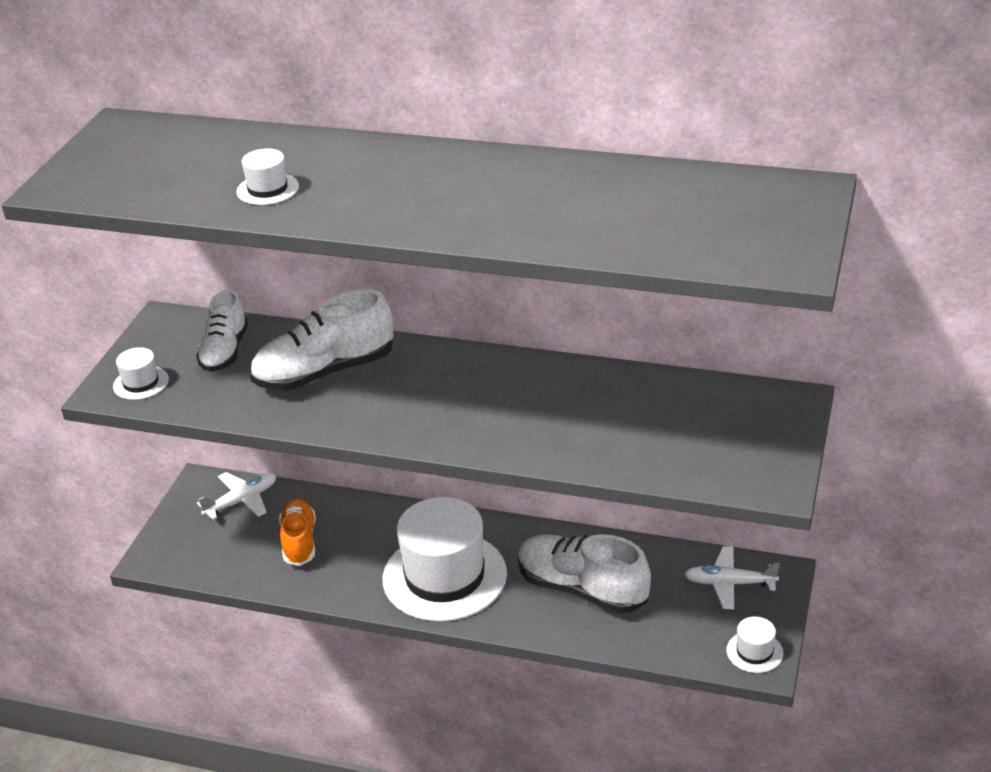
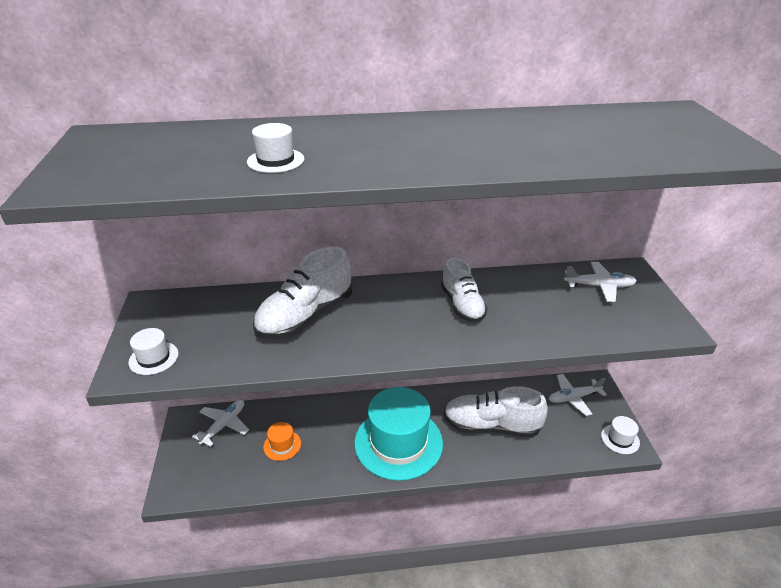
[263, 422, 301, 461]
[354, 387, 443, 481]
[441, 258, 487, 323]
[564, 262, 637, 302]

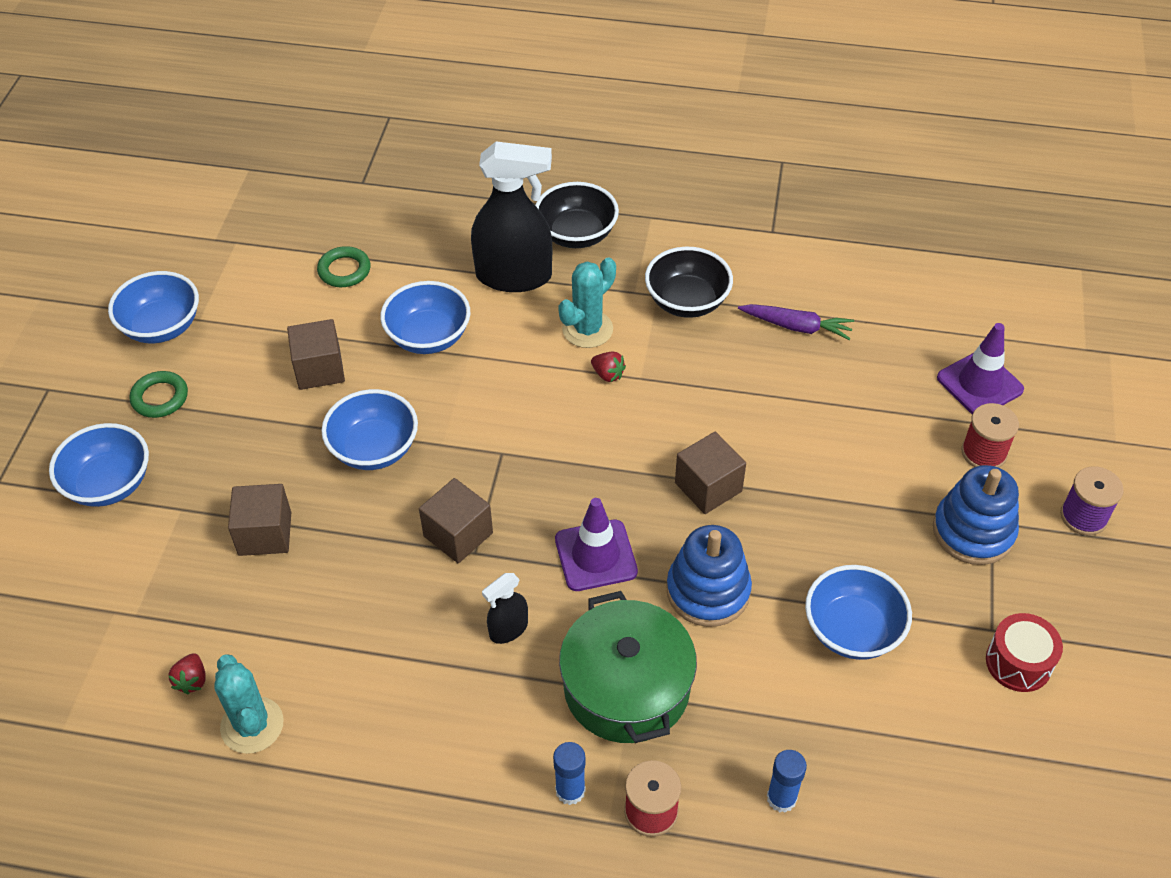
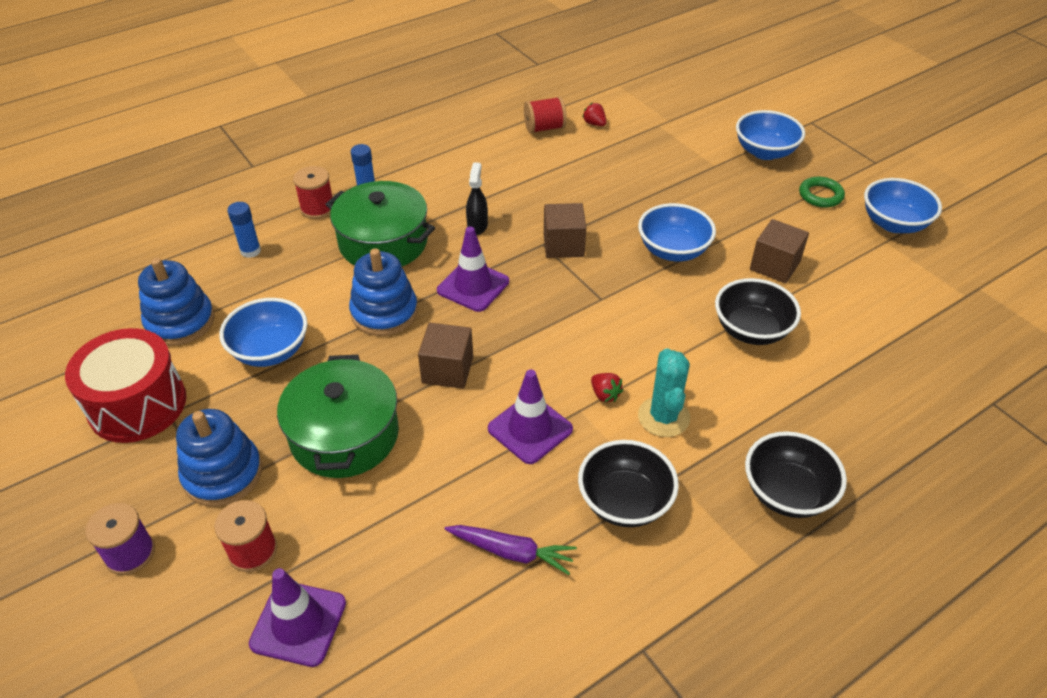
[65, 328, 186, 443]
[138, 258, 215, 346]
[277, 355, 399, 478]
[445, 525, 577, 575]
[488, 370, 573, 464]
[524, 96, 567, 133]
[591, 373, 623, 402]
[715, 278, 801, 345]
[228, 484, 291, 556] (first image)
[317, 246, 370, 287] (first image)
[471, 141, 552, 292] (first image)

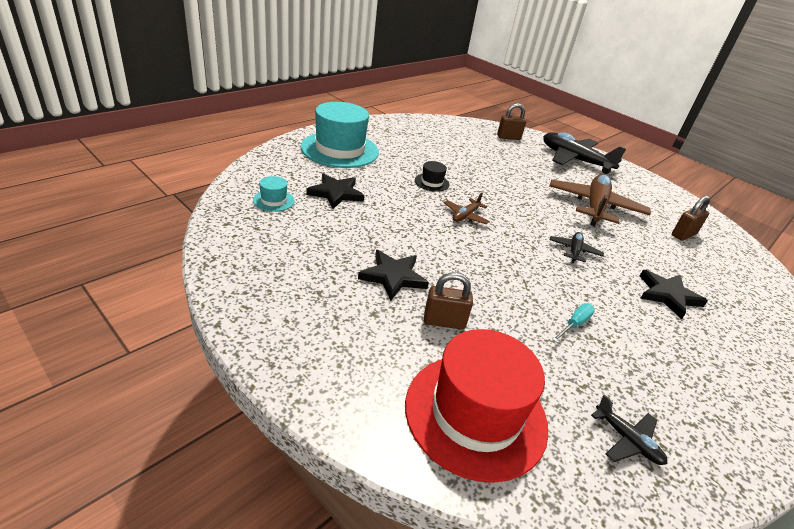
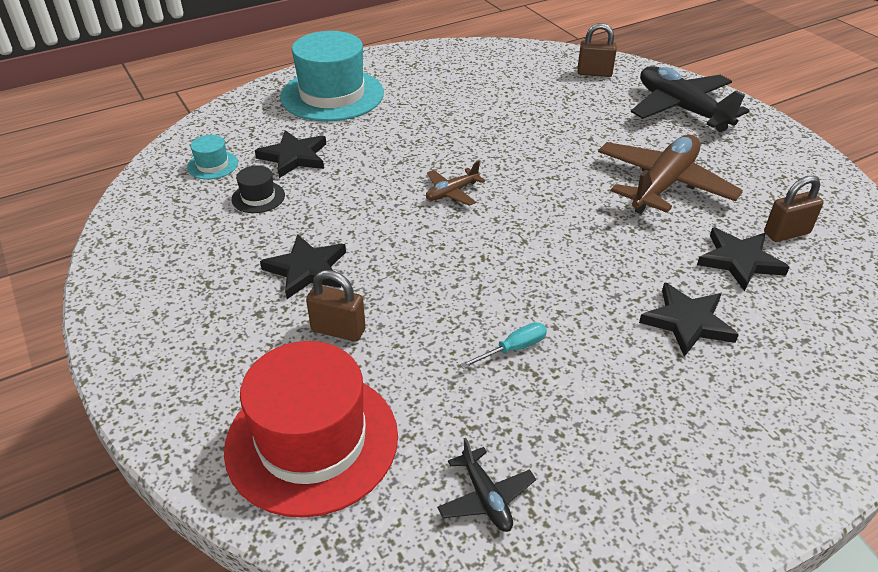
[232, 165, 285, 213]
[697, 227, 789, 291]
[550, 232, 604, 263] (first image)

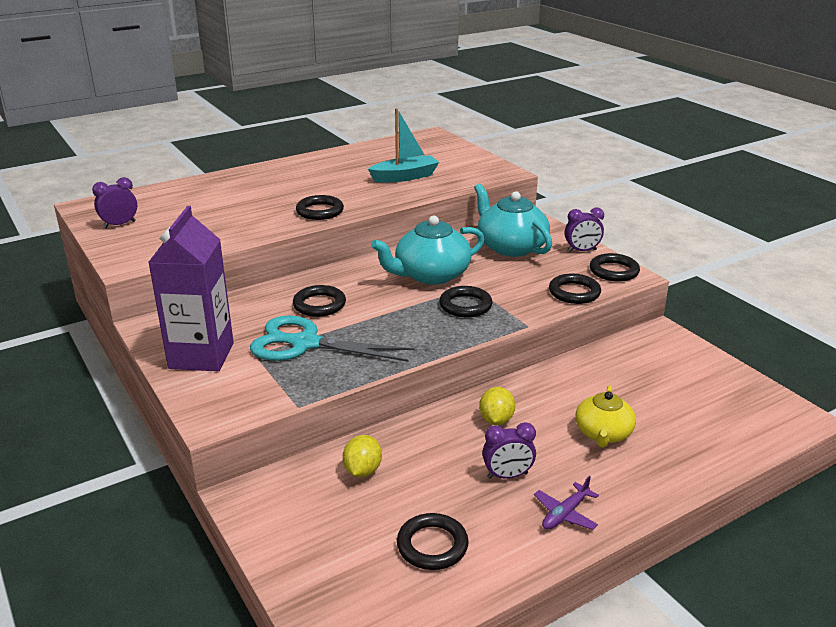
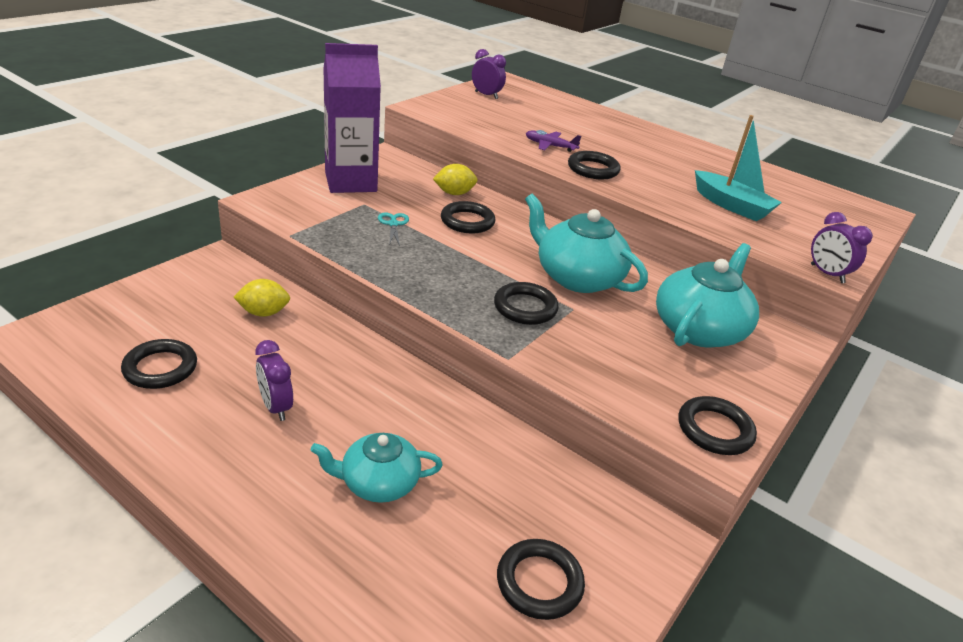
[310, 433, 443, 503]
[378, 212, 409, 246]
[433, 164, 477, 195]
[497, 539, 585, 620]
[526, 130, 581, 152]
[811, 212, 873, 283]

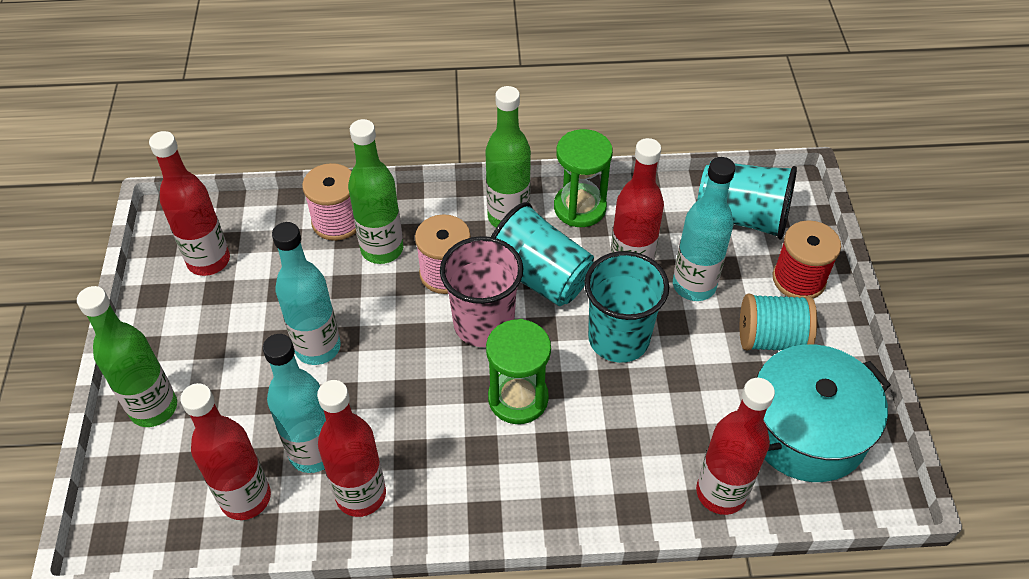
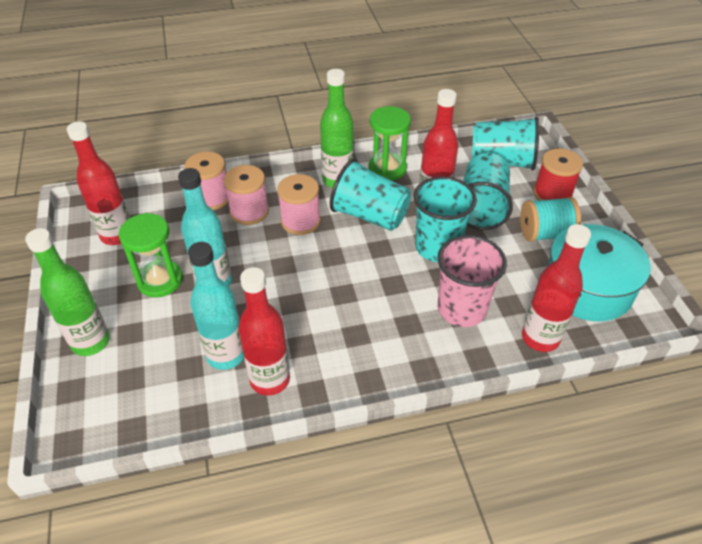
[119, 213, 183, 297]
[224, 165, 269, 225]
[437, 235, 507, 327]
[463, 153, 513, 230]
[180, 383, 271, 520] (first image)

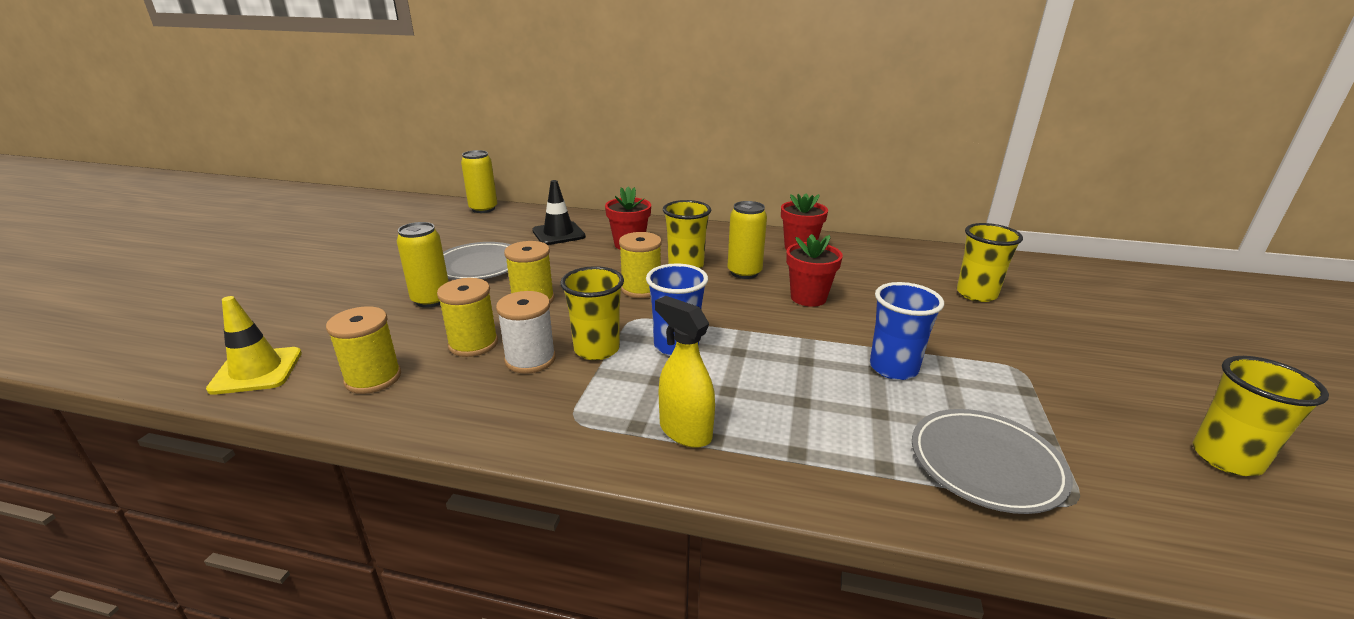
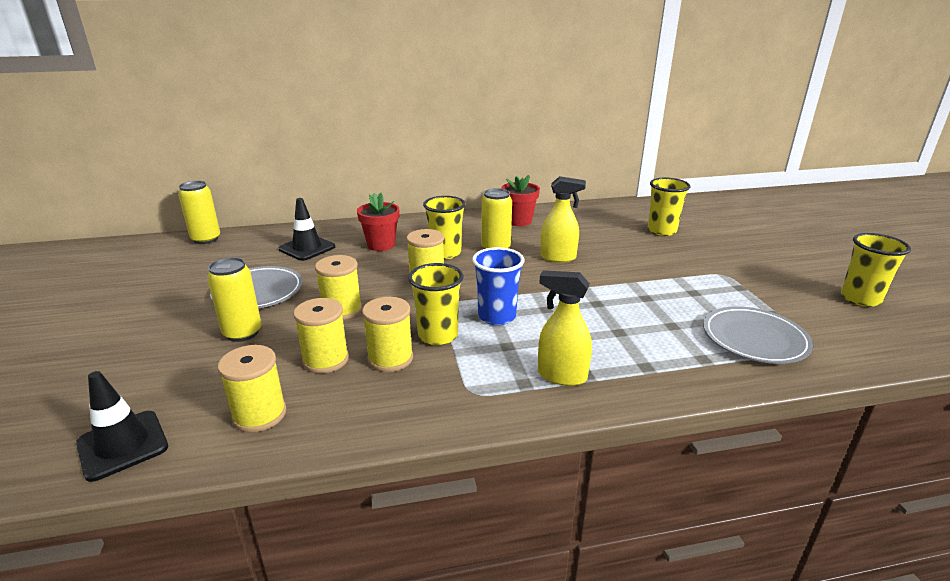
[76, 371, 168, 482]
[362, 297, 413, 372]
[540, 176, 586, 263]
[870, 282, 944, 380] (first image)

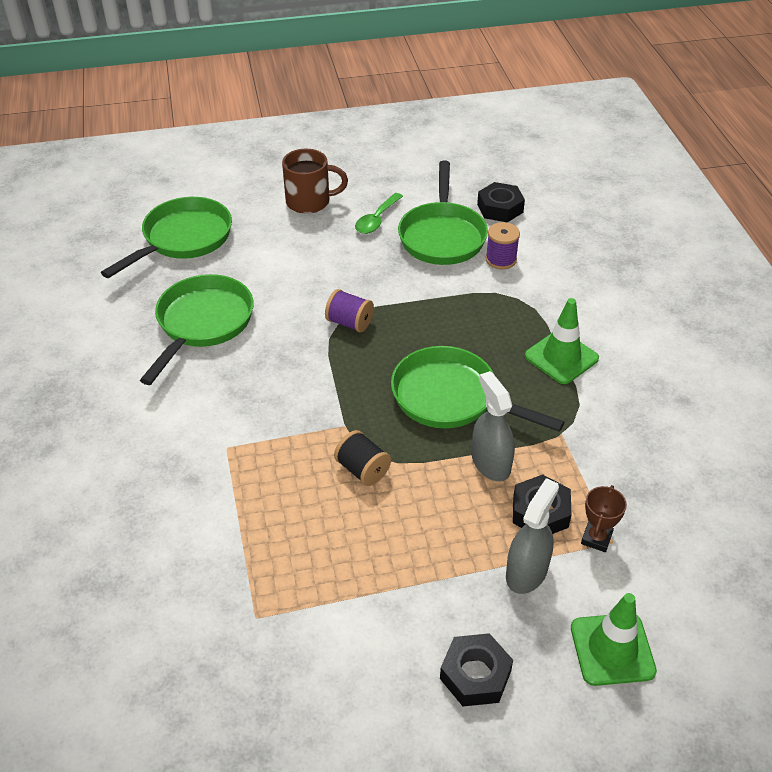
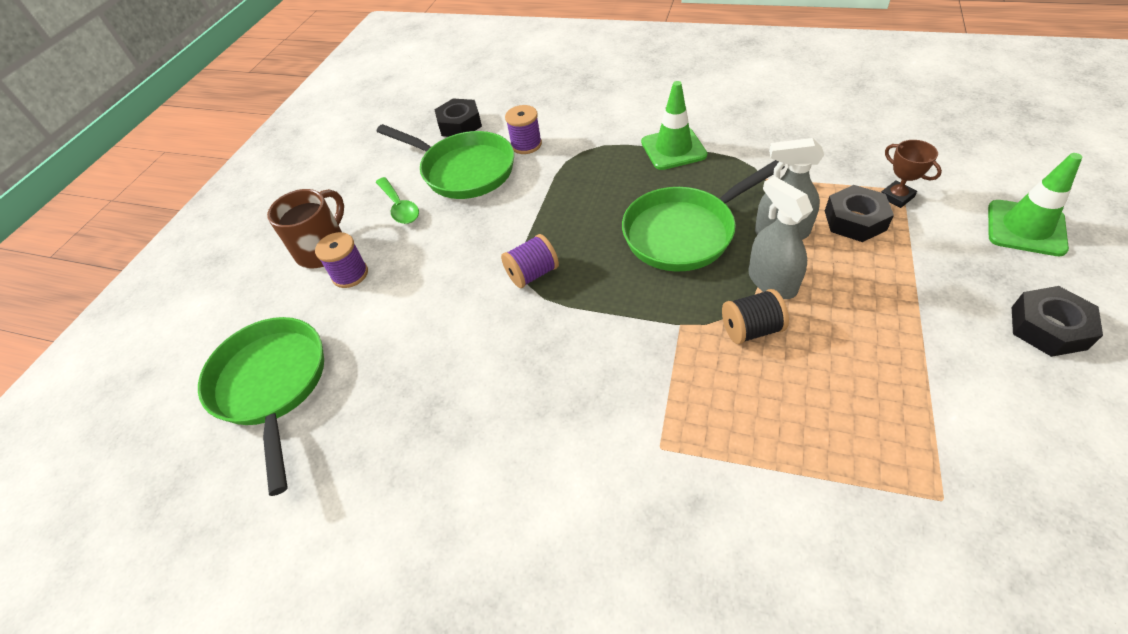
[315, 232, 368, 288]
[748, 176, 813, 299]
[140, 274, 254, 385] (first image)

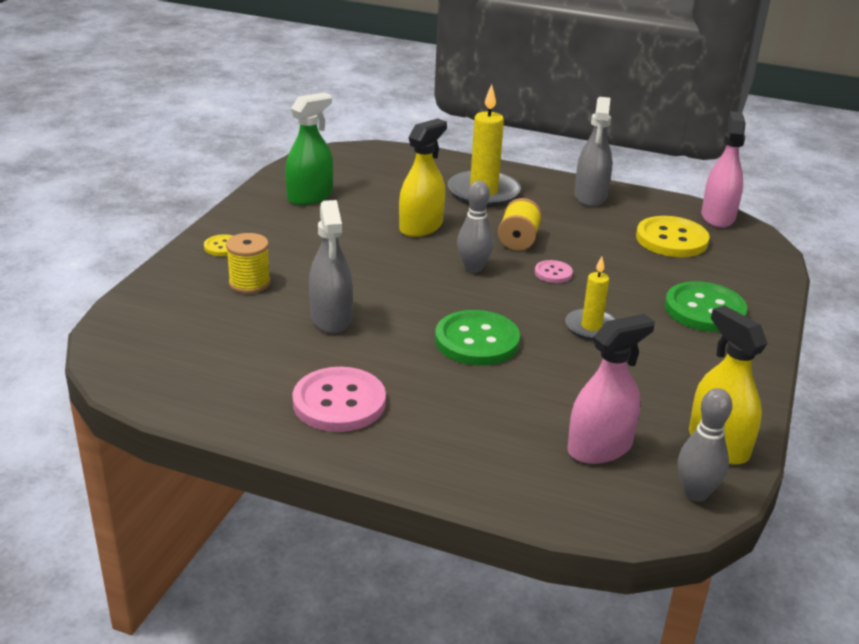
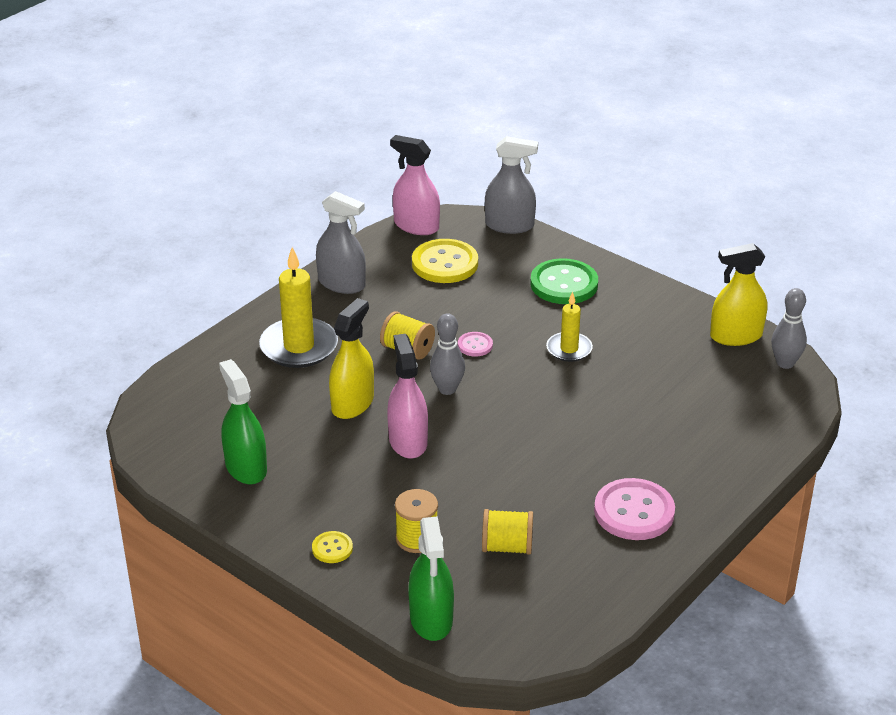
[329, 298, 374, 419]
[387, 334, 428, 459]
[408, 516, 454, 641]
[482, 509, 533, 555]
[485, 136, 538, 234]
[435, 310, 520, 366] (first image)

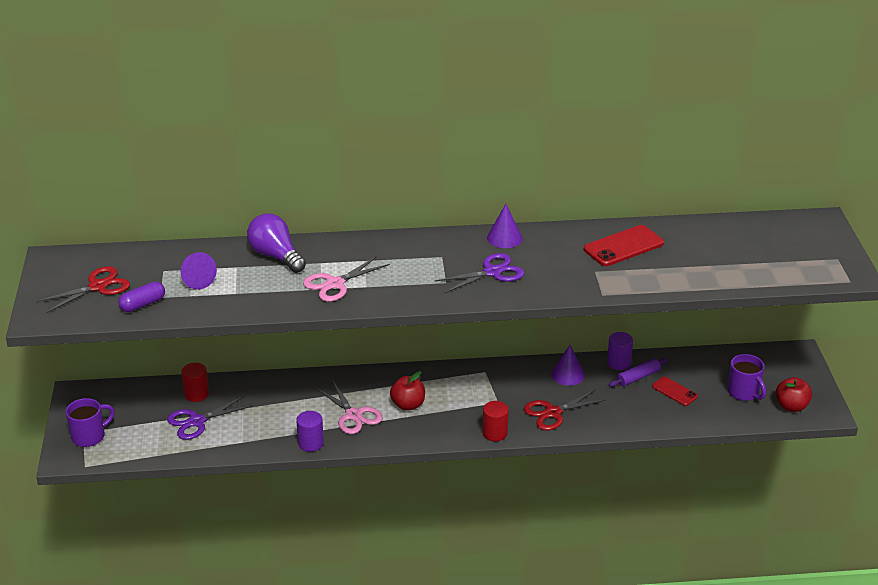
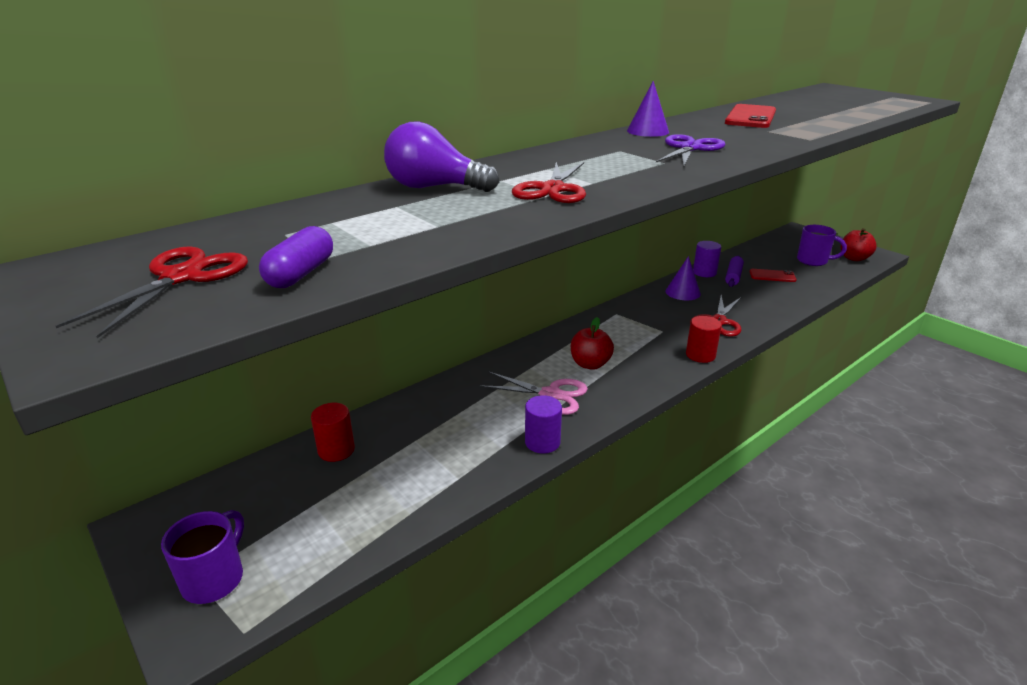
[512, 162, 586, 203]
[167, 396, 253, 440] (first image)
[181, 252, 217, 290] (first image)

